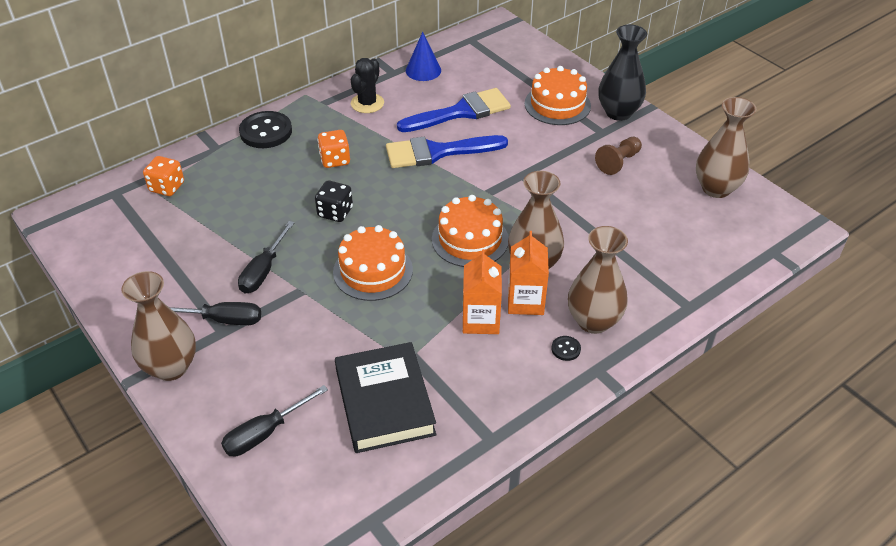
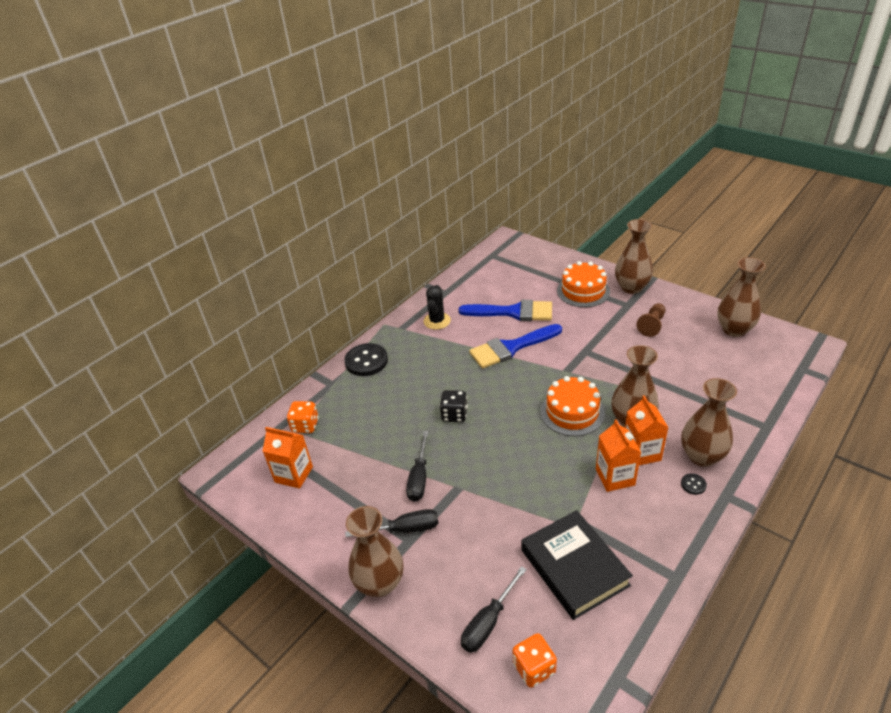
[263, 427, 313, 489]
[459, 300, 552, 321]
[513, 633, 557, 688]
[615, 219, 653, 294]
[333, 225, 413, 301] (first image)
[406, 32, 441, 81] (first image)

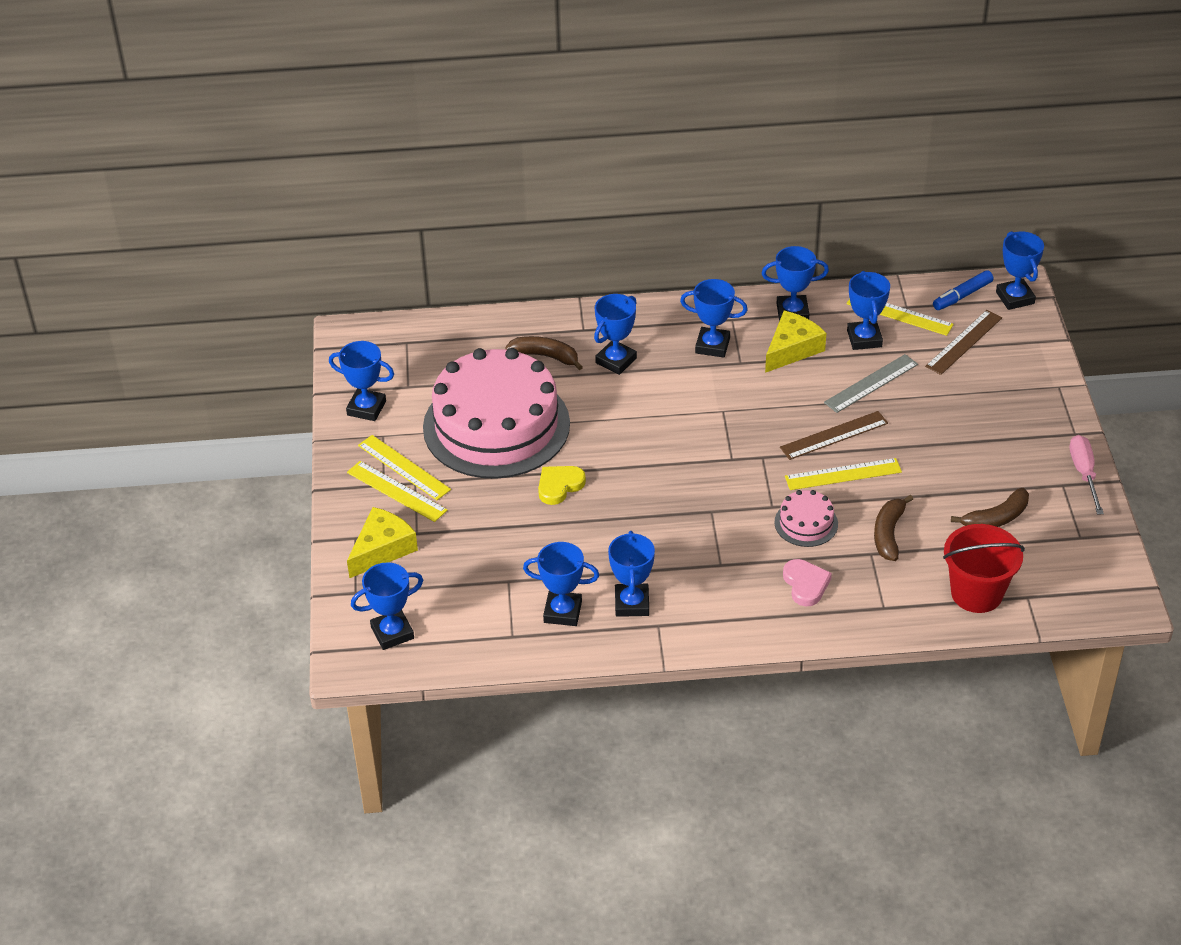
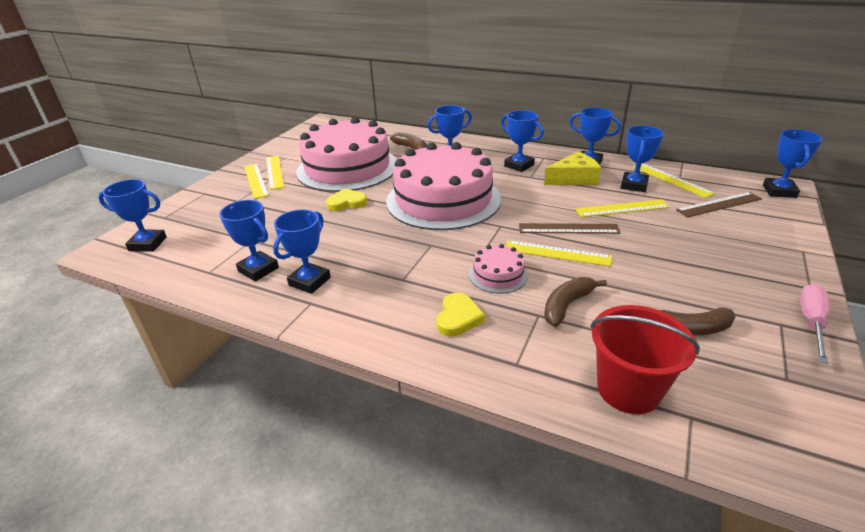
[386, 142, 501, 230]
[436, 293, 485, 336]
[575, 199, 670, 217]
[329, 341, 394, 421] (first image)
[347, 507, 418, 578] (first image)
[933, 270, 993, 310] (first image)

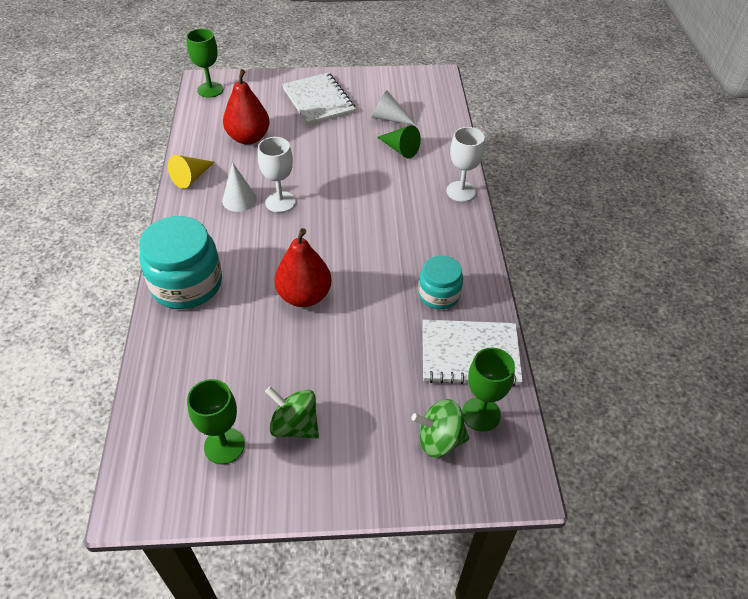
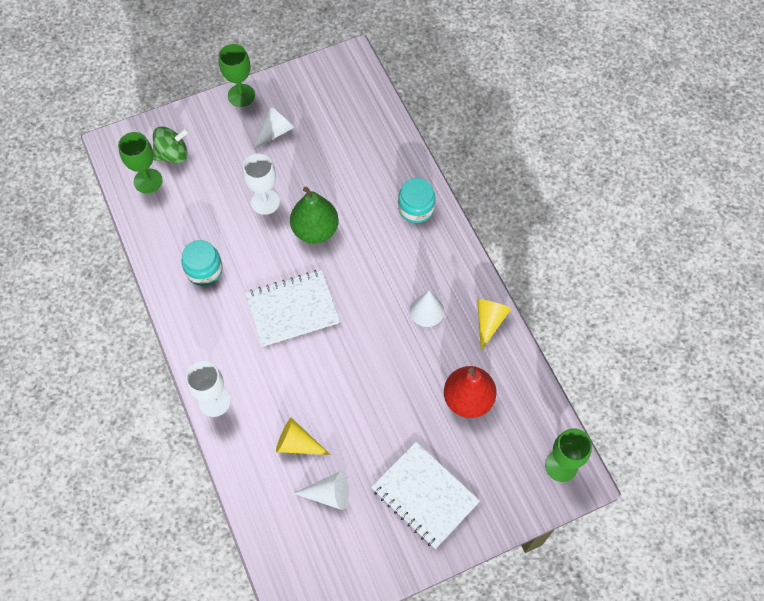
[219, 44, 255, 107]
[243, 153, 280, 215]
[245, 270, 340, 347]
[253, 106, 294, 150]
[276, 417, 331, 455]
[290, 187, 339, 244]
[398, 178, 435, 223]

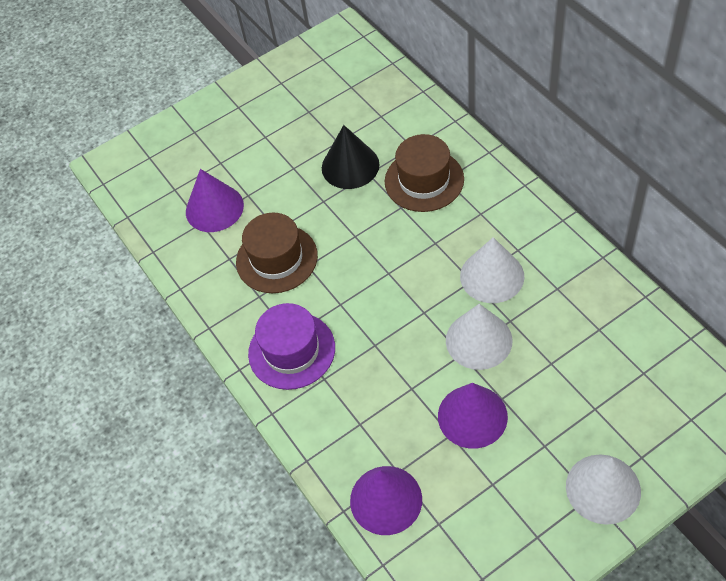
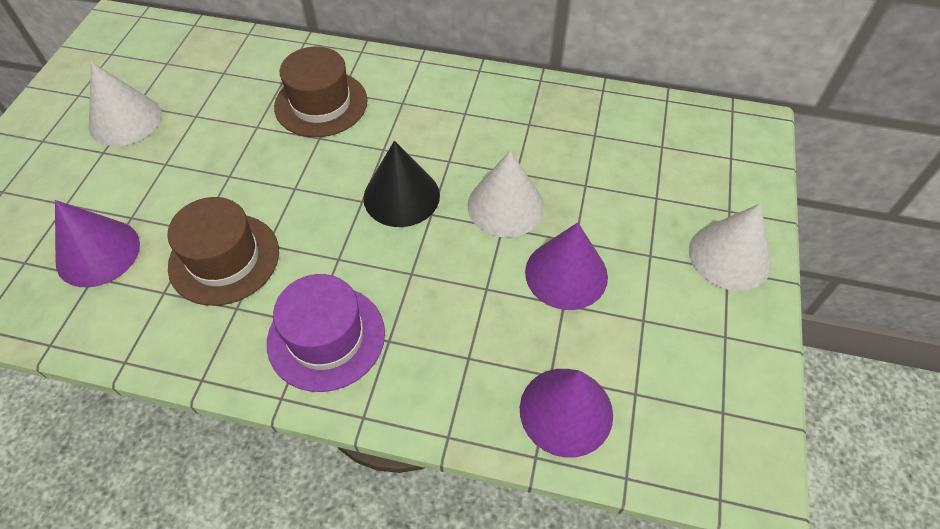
[89, 62, 161, 146]
[363, 141, 440, 227]

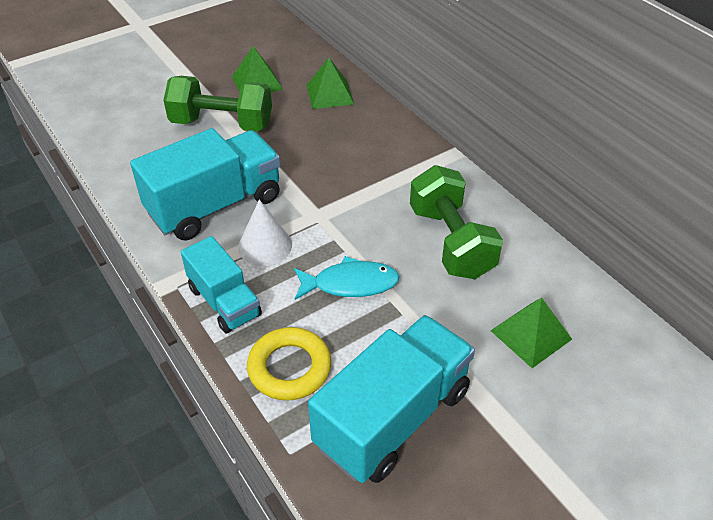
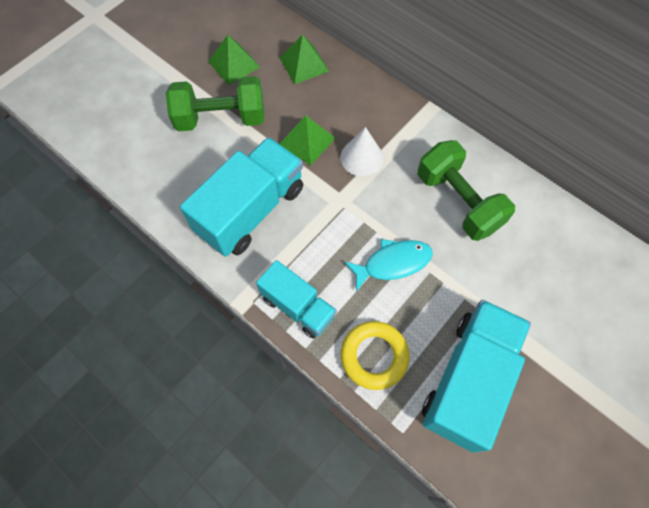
[280, 116, 335, 166]
[340, 127, 384, 176]

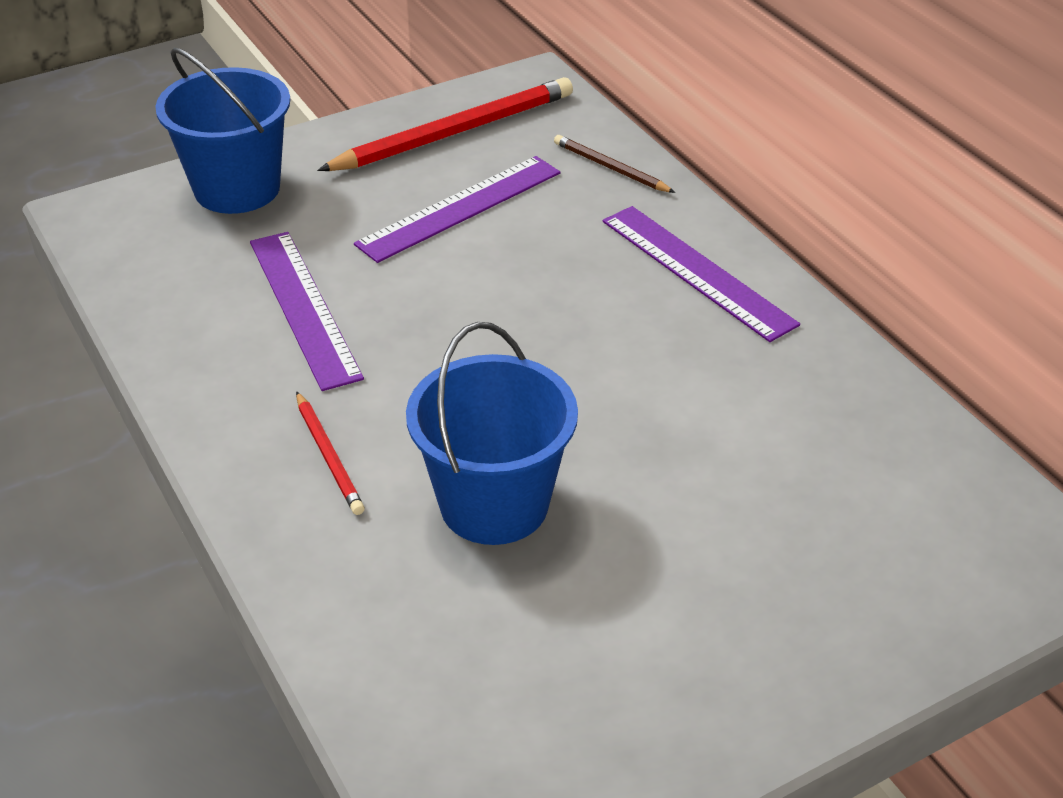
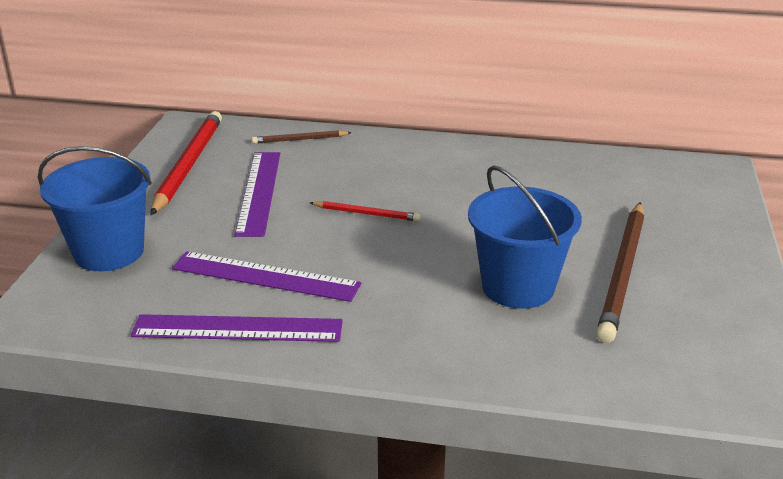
[131, 314, 343, 342]
[310, 201, 420, 221]
[596, 202, 644, 343]

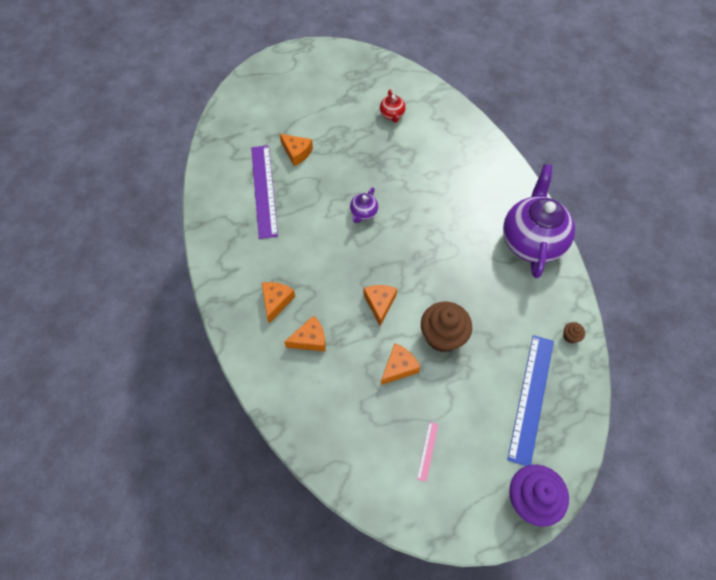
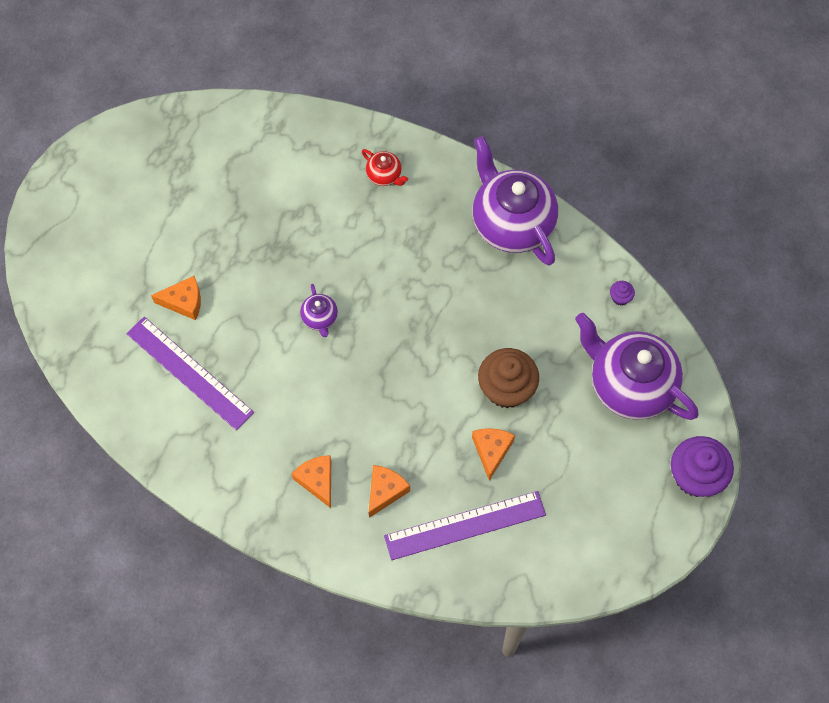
[362, 149, 408, 186]
[384, 491, 546, 560]
[575, 313, 698, 420]
[610, 281, 635, 306]
[363, 285, 397, 326] (first image)
[417, 422, 439, 482] (first image)

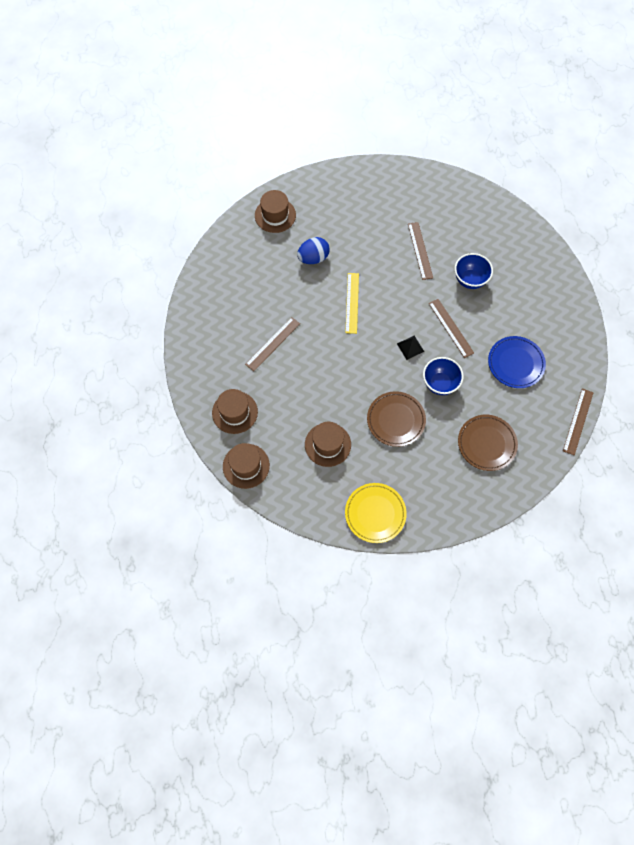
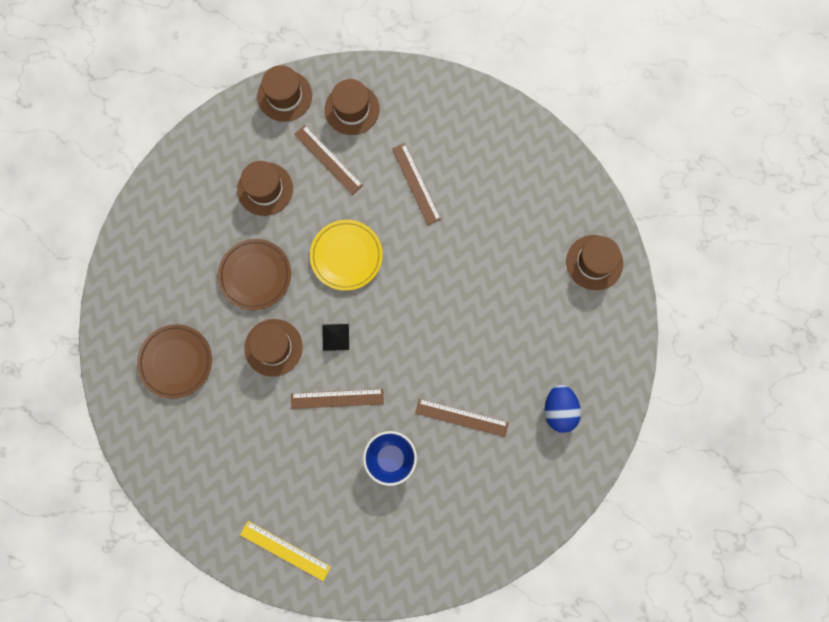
[240, 521, 331, 581]
[244, 319, 303, 377]
[294, 125, 363, 195]
[310, 220, 383, 291]
[544, 384, 581, 433]
[488, 336, 546, 388] (first image)

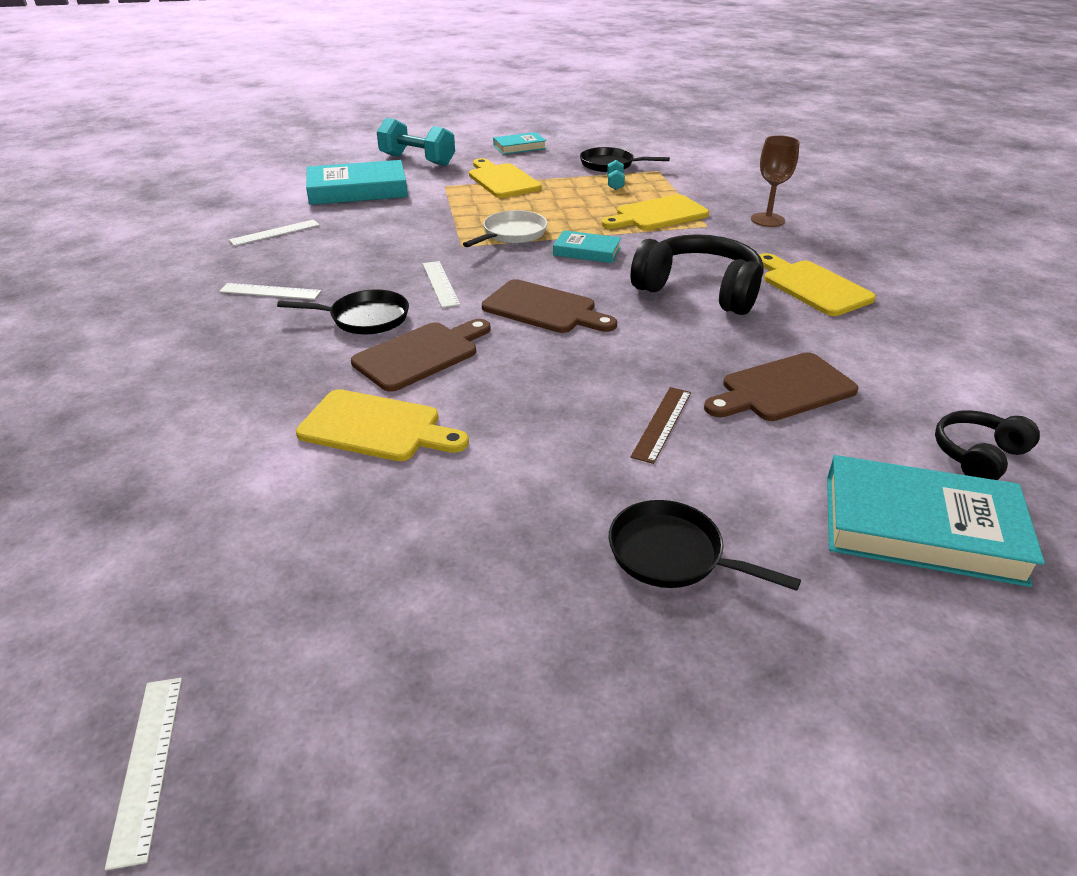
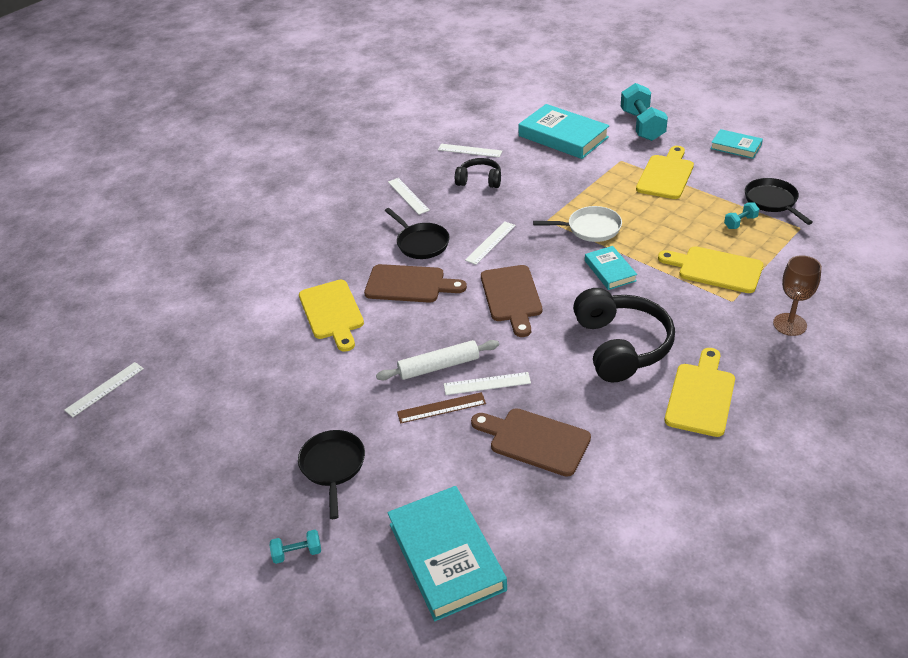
[270, 530, 321, 564]
[376, 340, 499, 380]
[444, 372, 531, 395]
[455, 158, 501, 188]

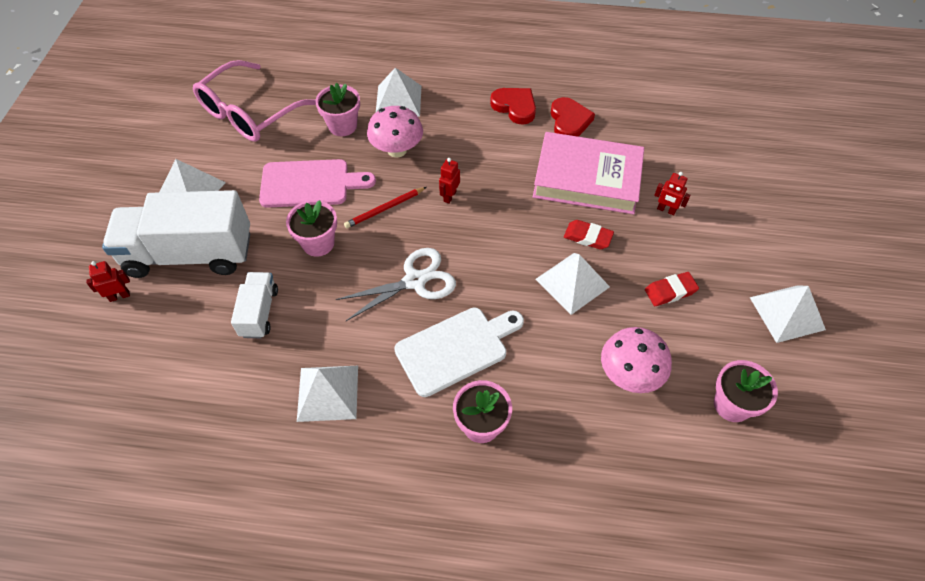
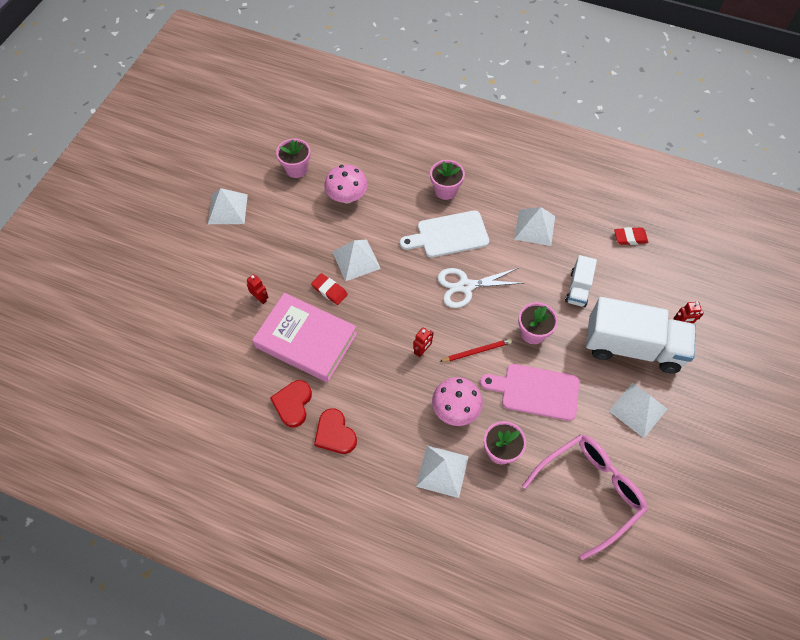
[614, 227, 648, 245]

